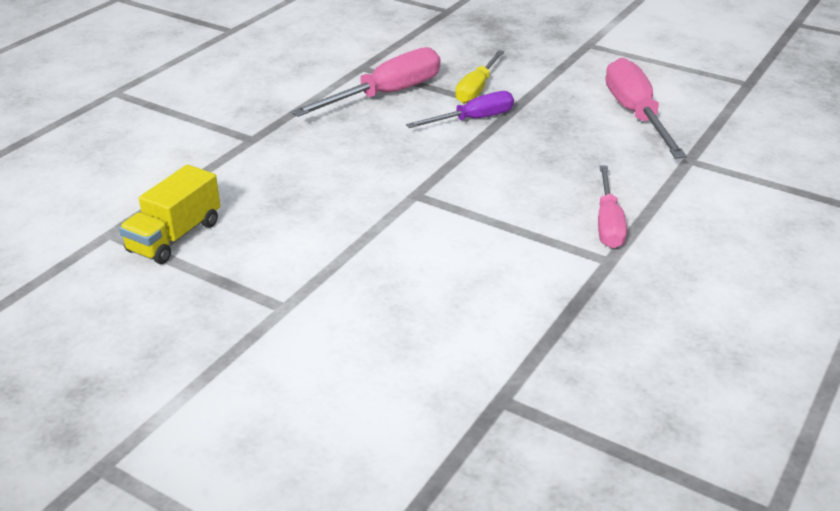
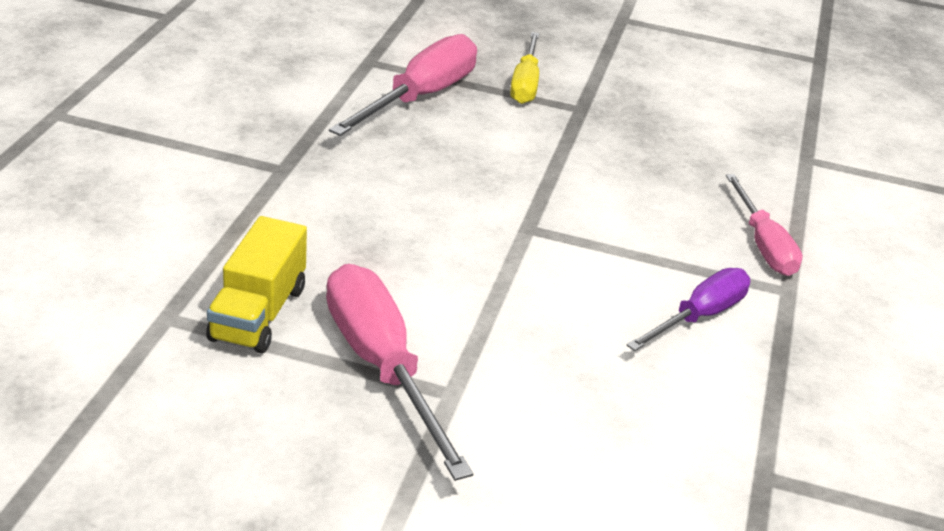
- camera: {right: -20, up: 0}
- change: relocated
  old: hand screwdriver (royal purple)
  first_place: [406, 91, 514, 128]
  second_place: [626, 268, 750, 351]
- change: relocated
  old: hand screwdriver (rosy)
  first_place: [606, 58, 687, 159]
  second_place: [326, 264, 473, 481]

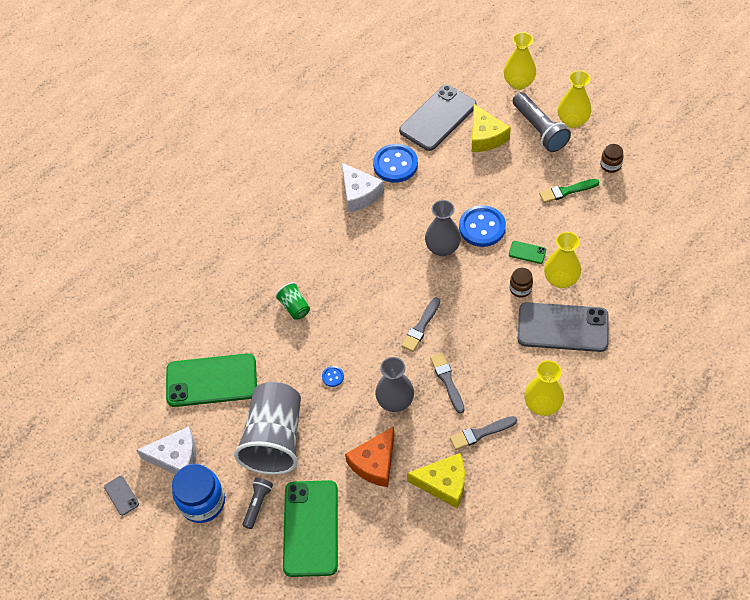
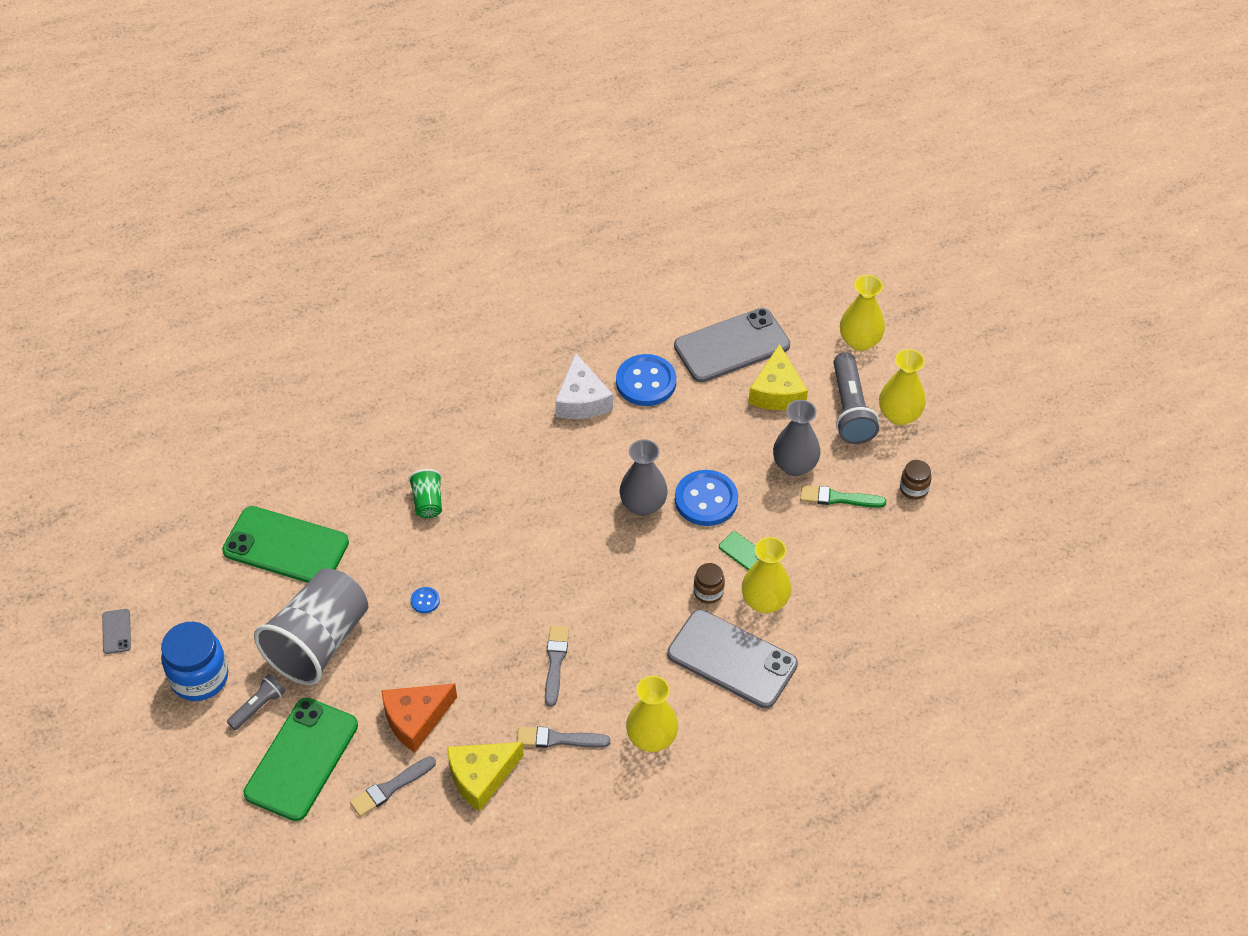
- camera: {right: 20, up: -5}
- change: missing
  old: piece of cheese (snow-white)
  first_place: [136, 426, 196, 474]
- change: relocated
  old: vase (grey)
  first_place: [375, 357, 414, 412]
  second_place: [773, 400, 820, 476]
- change: relocated
  old: paint brush (grey)
  first_place: [401, 297, 440, 352]
  second_place: [350, 756, 436, 817]
- change: spun
  old: piece of cheese (yellow)
  first_place: [407, 453, 465, 508]
  second_place: [447, 742, 524, 812]
  degrees: 120

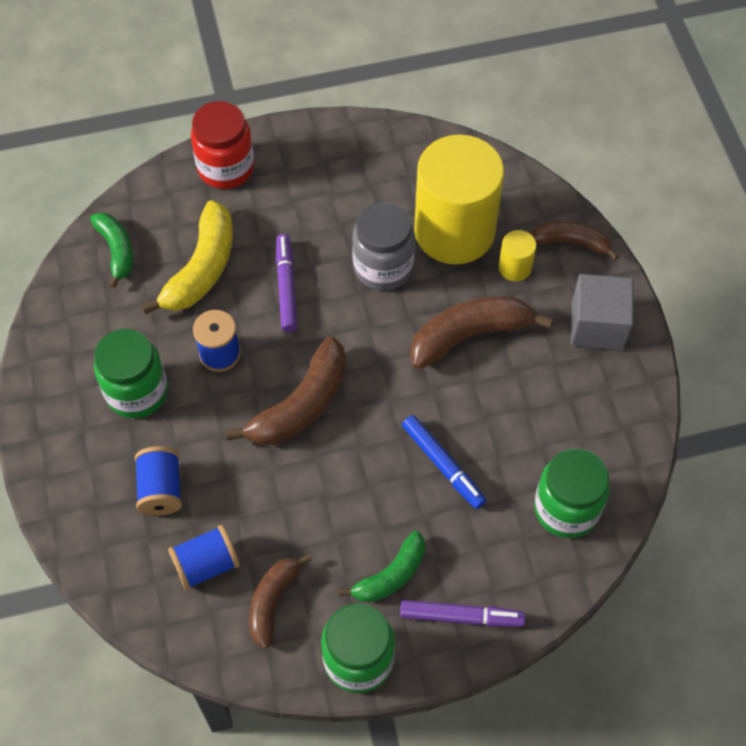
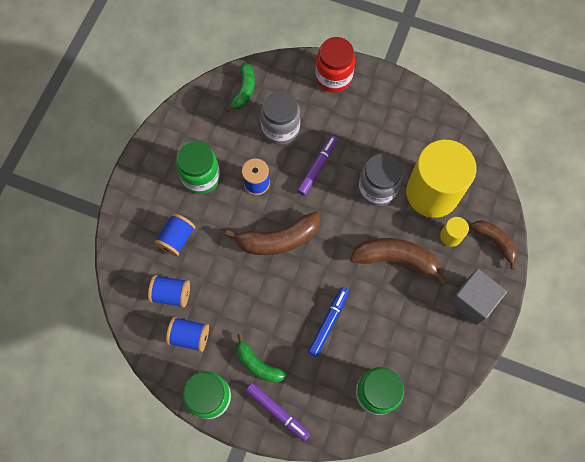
- camera: {right: 35, up: 10}
- change: exchanged
  old: banana (yellow)
  new: jar (grey)
  first_place: [141, 200, 233, 315]
  second_place: [260, 90, 300, 145]
- change: exchanged
  old: banana (brown)
  new: reel of thread (cobalt)
  first_place: [249, 554, 311, 649]
  second_place: [166, 317, 209, 352]
- change: spun
  old: banana (emerald)
  first_place: [339, 531, 425, 602]
  second_place: [237, 334, 287, 383]
  degrees: 45
- change: spun
  old: felt pen (cobalt)
  first_place: [402, 415, 486, 509]
  second_place: [308, 287, 349, 357]
  degrees: -150

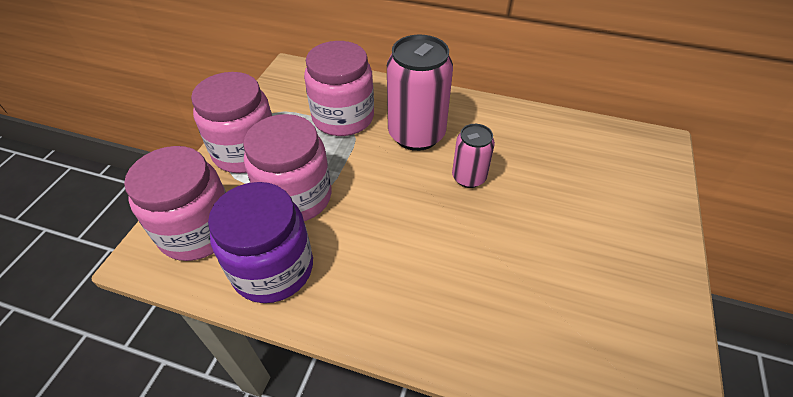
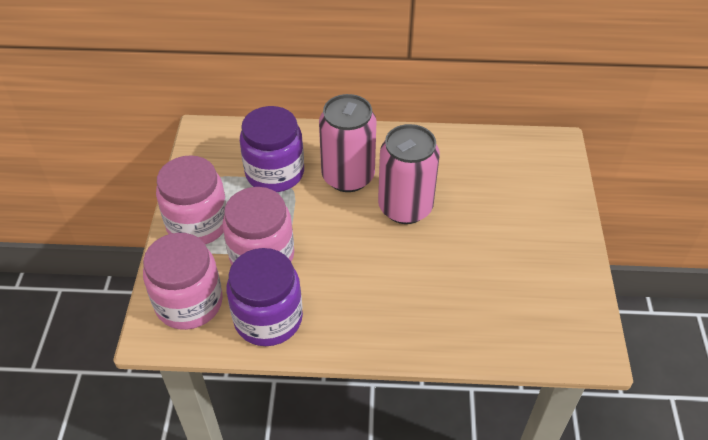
- camera: {right: -15, up: 0}
- change: colour
  old: jar (rosy)
  new: jar (royal purple)
  first_place: [304, 41, 374, 136]
  second_place: [240, 106, 304, 192]
- change: size
  old: tin (rosy)
  first_place: [452, 124, 495, 188]
  second_place: [378, 124, 440, 224]
  factor: 1.79

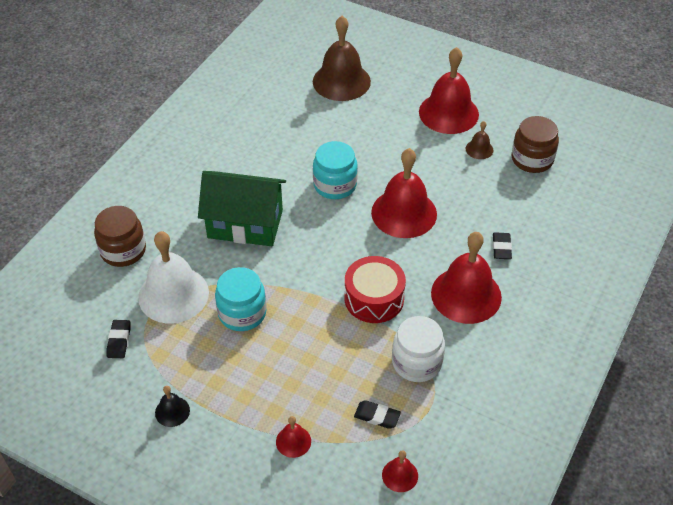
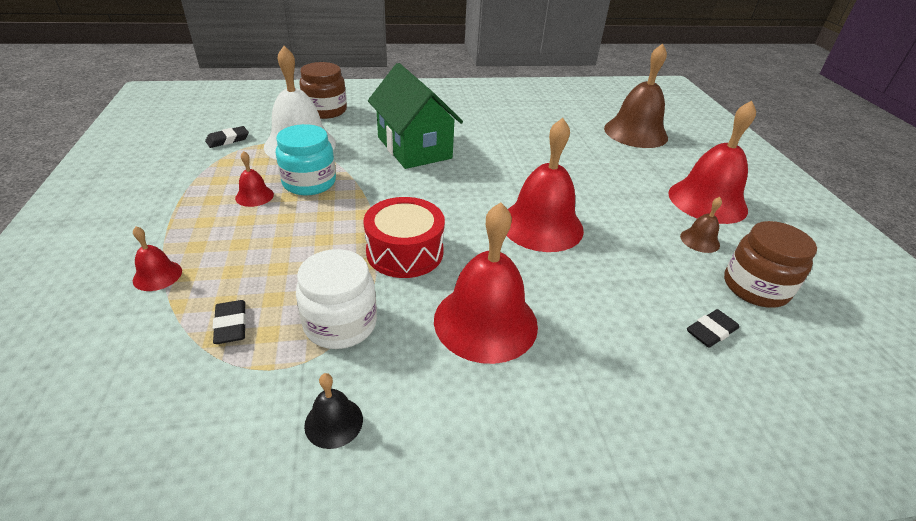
- camera: {right: 50, up: -10}
- change: missing
  old: jar (turquoise)
  first_place: [313, 141, 358, 199]
- change: relocated
  old: bell (ebony)
  first_place: [155, 386, 190, 427]
  second_place: [304, 373, 363, 449]
- change: relocated
  old: bell (crimson)
  first_place: [382, 450, 418, 492]
  second_place: [235, 151, 274, 207]
- change: relocated
  old: eraser (ebony)
  first_place: [493, 232, 512, 259]
  second_place: [687, 309, 739, 348]

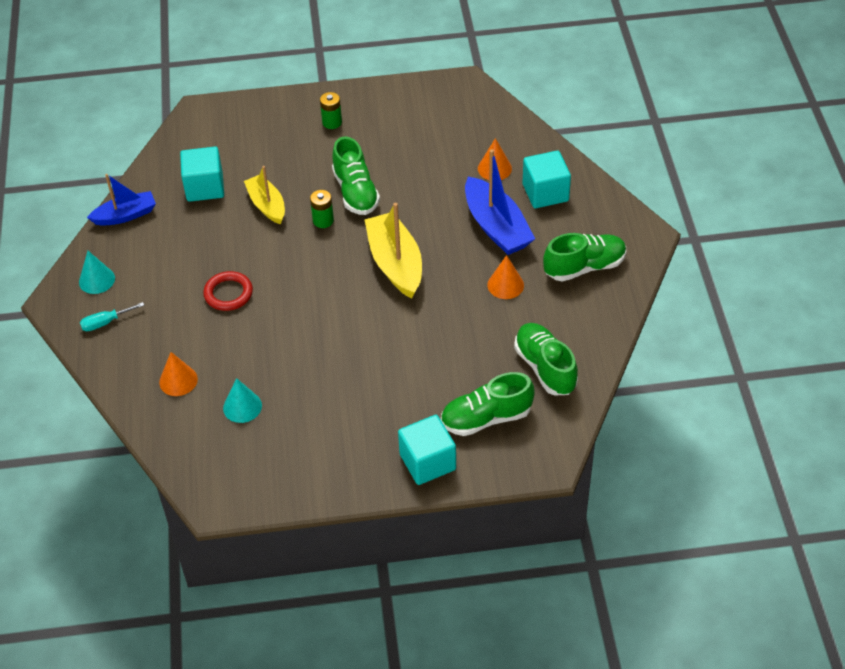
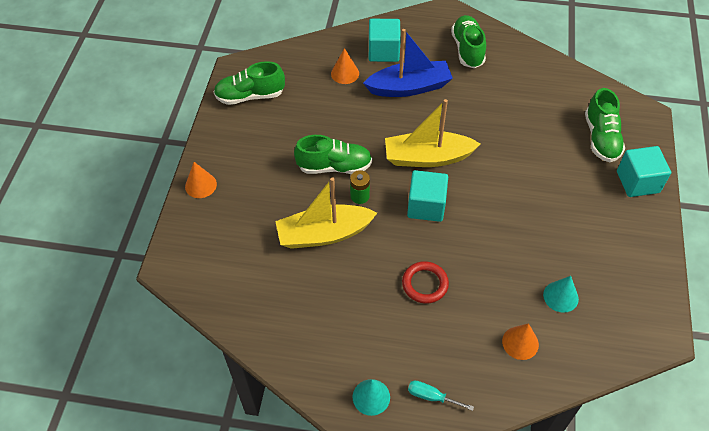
- camera: {right: -75, up: 5}
- change: missing
  old: sailboat (cobalt)
  first_place: [87, 174, 156, 226]
- change: missing
  old: AA battery (emerald)
  first_place: [320, 92, 342, 129]
- change: relocated
  old: block (turquoise)
  first_place: [180, 147, 224, 202]
  second_place: [407, 170, 448, 222]
- change: relocated
  old: solid cone (orange)
  first_place: [487, 255, 524, 299]
  second_place: [185, 162, 217, 198]
- change: relocated
  old: shoe (emerald)
  first_place: [514, 323, 578, 395]
  second_place: [214, 61, 285, 105]
- change: spun
  old: hand screwdriver (turquoise)
  first_place: [80, 302, 144, 331]
  second_place: [408, 381, 474, 411]
  degrees: 120
- change: size
  old: sailboat (yellow)
  first_place: [244, 166, 285, 224]
  second_place: [275, 177, 377, 249]
  factor: 1.55

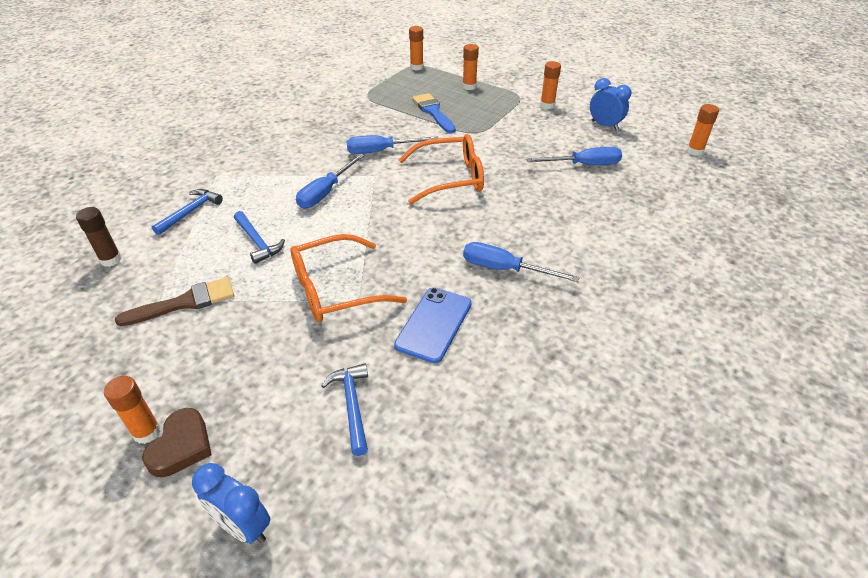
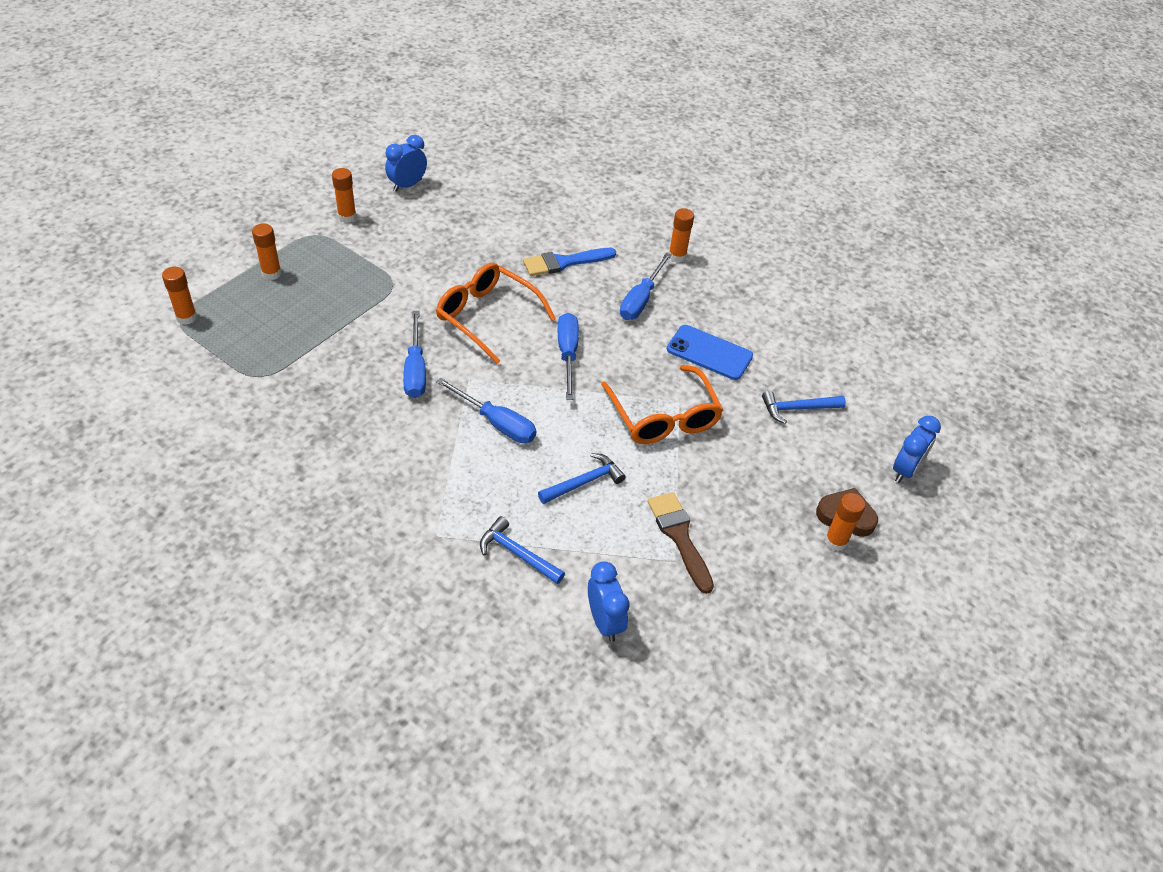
- camera: {right: -90, up: 5}
- change: relocated
  old: paint brush (cobalt)
  first_place: [413, 93, 456, 133]
  second_place: [523, 248, 616, 276]
- change: relocated
  old: hand screwdriver (cobalt)
  first_place: [526, 147, 622, 165]
  second_place: [558, 313, 579, 400]
- change: relocated
  old: stick of glue (orange)
  first_place: [687, 104, 719, 156]
  second_place: [669, 208, 694, 262]
- change: exchanged
  old: stick of glue (brown)
  new: clock (cobalt)
  first_place: [76, 207, 122, 267]
  second_place: [588, 561, 630, 642]
- change: spun
  old: spectacles (orange)
  first_place: [399, 134, 484, 204]
  second_place: [436, 263, 556, 364]
  degrees: -45

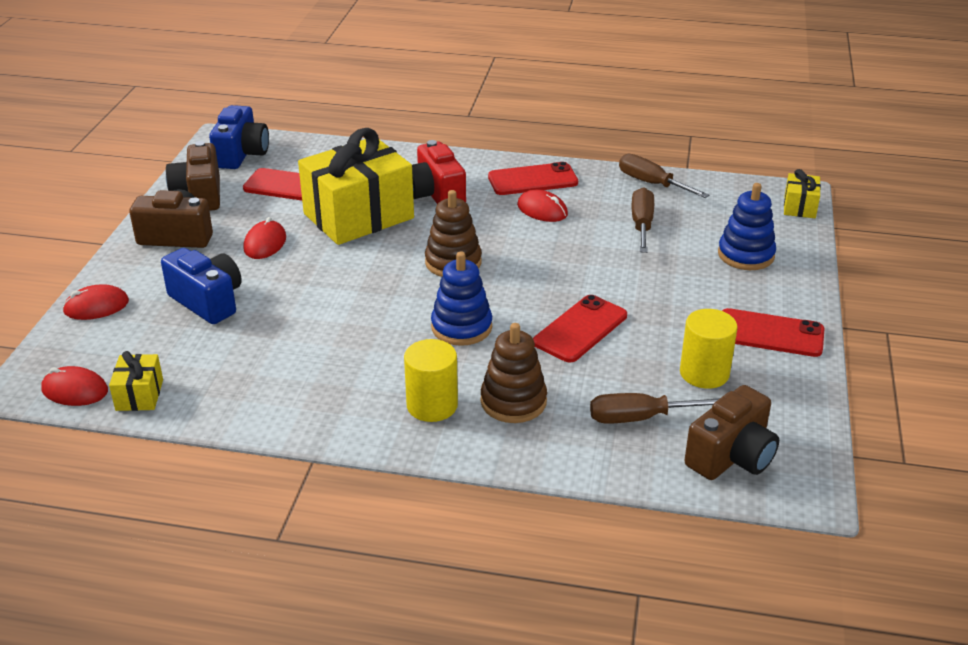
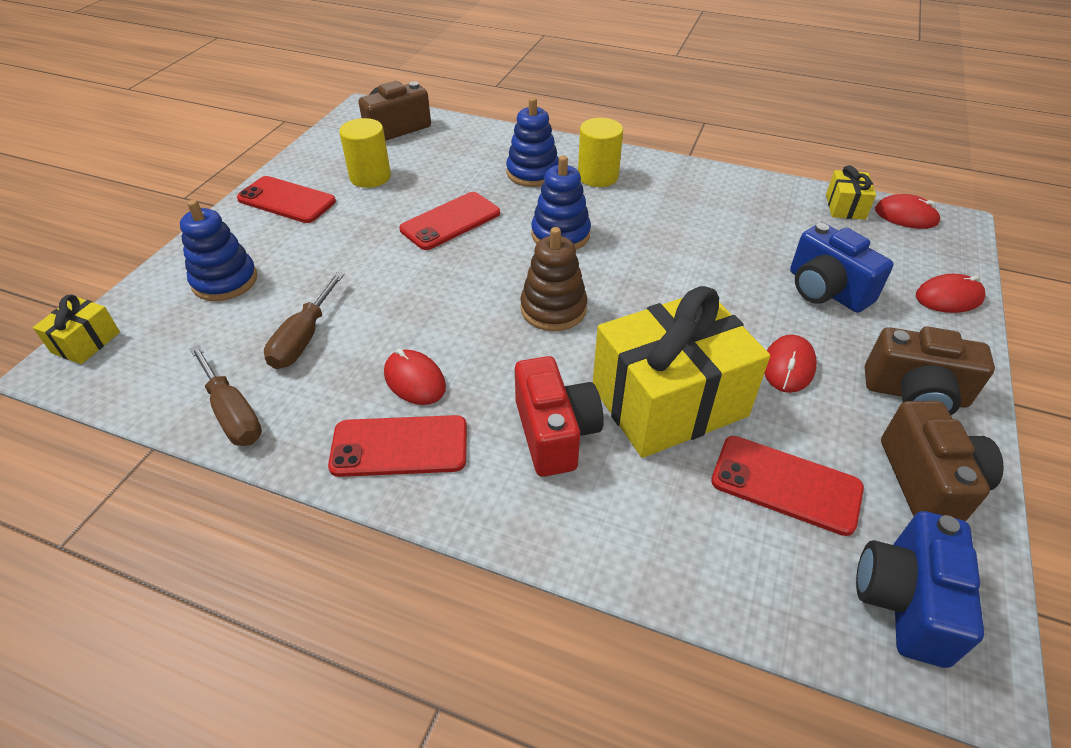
- camera: {right: -170, up: 10}
- change: missing
  old: hand screwdriver (brown)
  first_place: [590, 393, 720, 424]
- change: colour
  old: ring stacker (brown)
  new: ring stacker (cobalt)
  first_place: [480, 323, 547, 423]
  second_place: [506, 97, 559, 187]

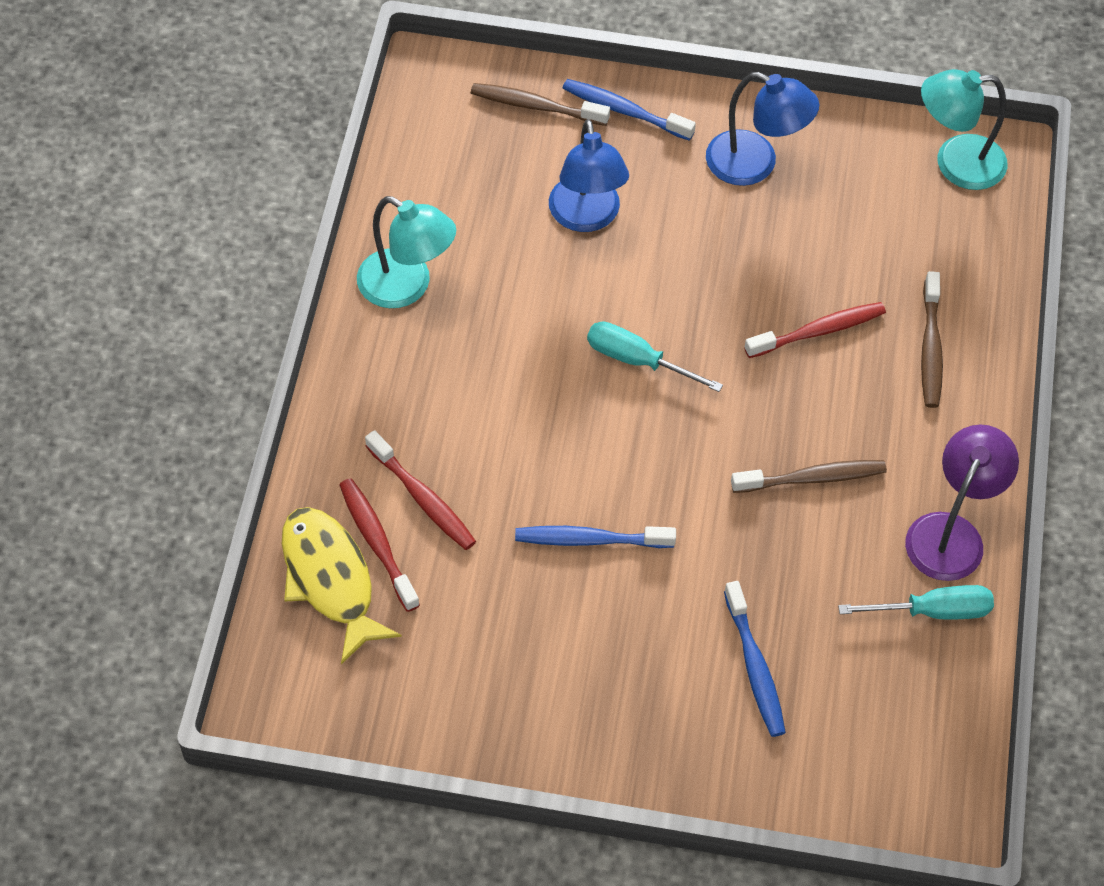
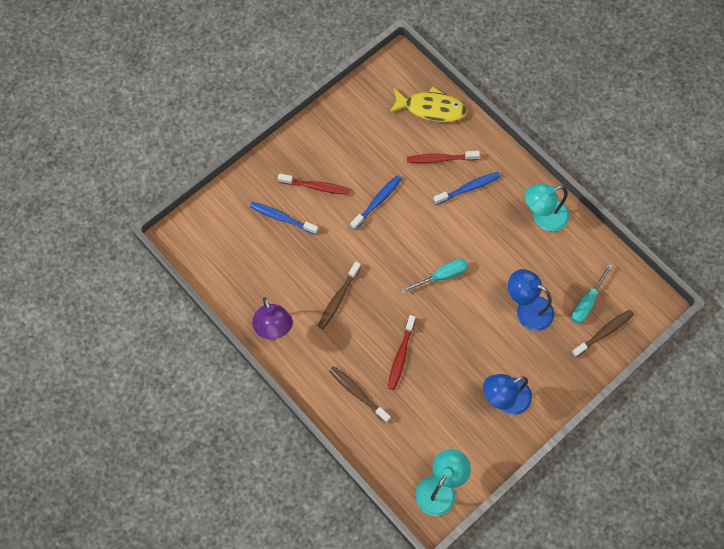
- camera: {right: 130, up: 10}
- change: relocated
  old: toothbrush (crimson)
  first_place: [339, 479, 420, 612]
  second_place: [278, 174, 351, 195]
- change: relocated
  old: toothbrush (cobalt)
  first_place: [563, 79, 696, 141]
  second_place: [433, 172, 501, 205]
- change: relocated
  old: hand screwdriver (turquoise)
  first_place: [838, 585, 994, 620]
  second_place: [571, 264, 613, 324]

